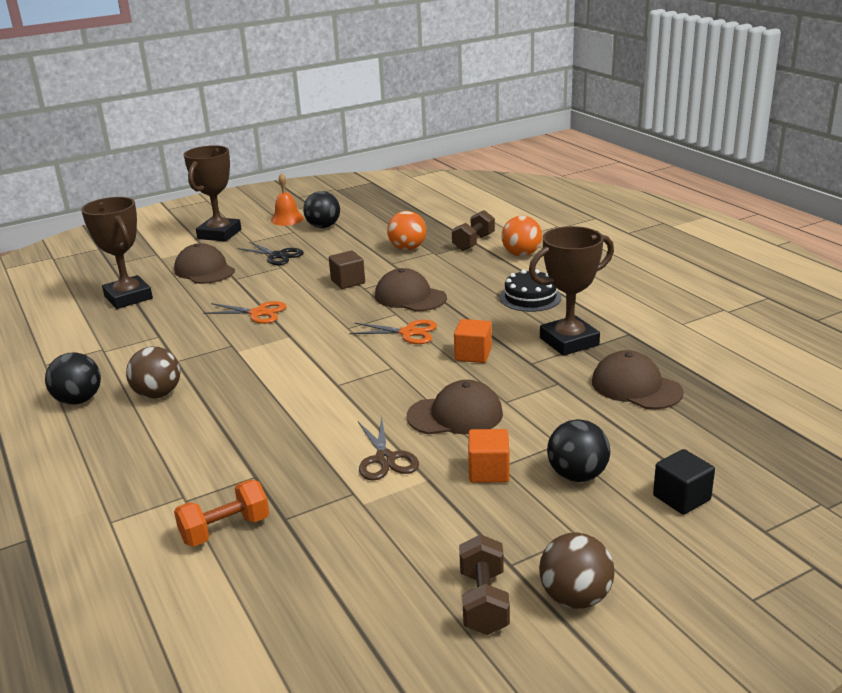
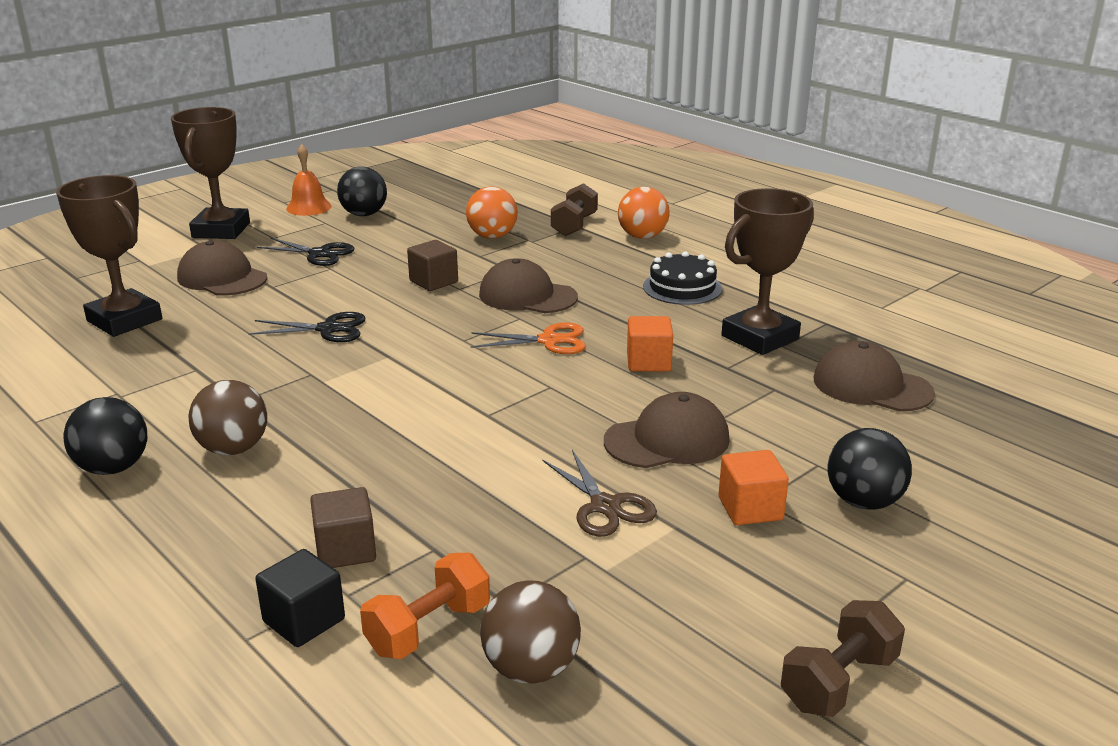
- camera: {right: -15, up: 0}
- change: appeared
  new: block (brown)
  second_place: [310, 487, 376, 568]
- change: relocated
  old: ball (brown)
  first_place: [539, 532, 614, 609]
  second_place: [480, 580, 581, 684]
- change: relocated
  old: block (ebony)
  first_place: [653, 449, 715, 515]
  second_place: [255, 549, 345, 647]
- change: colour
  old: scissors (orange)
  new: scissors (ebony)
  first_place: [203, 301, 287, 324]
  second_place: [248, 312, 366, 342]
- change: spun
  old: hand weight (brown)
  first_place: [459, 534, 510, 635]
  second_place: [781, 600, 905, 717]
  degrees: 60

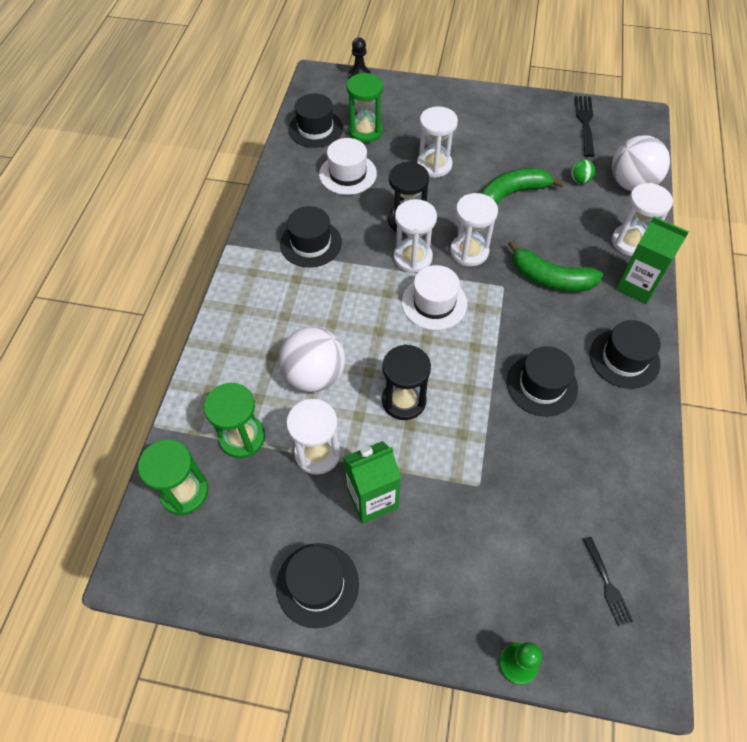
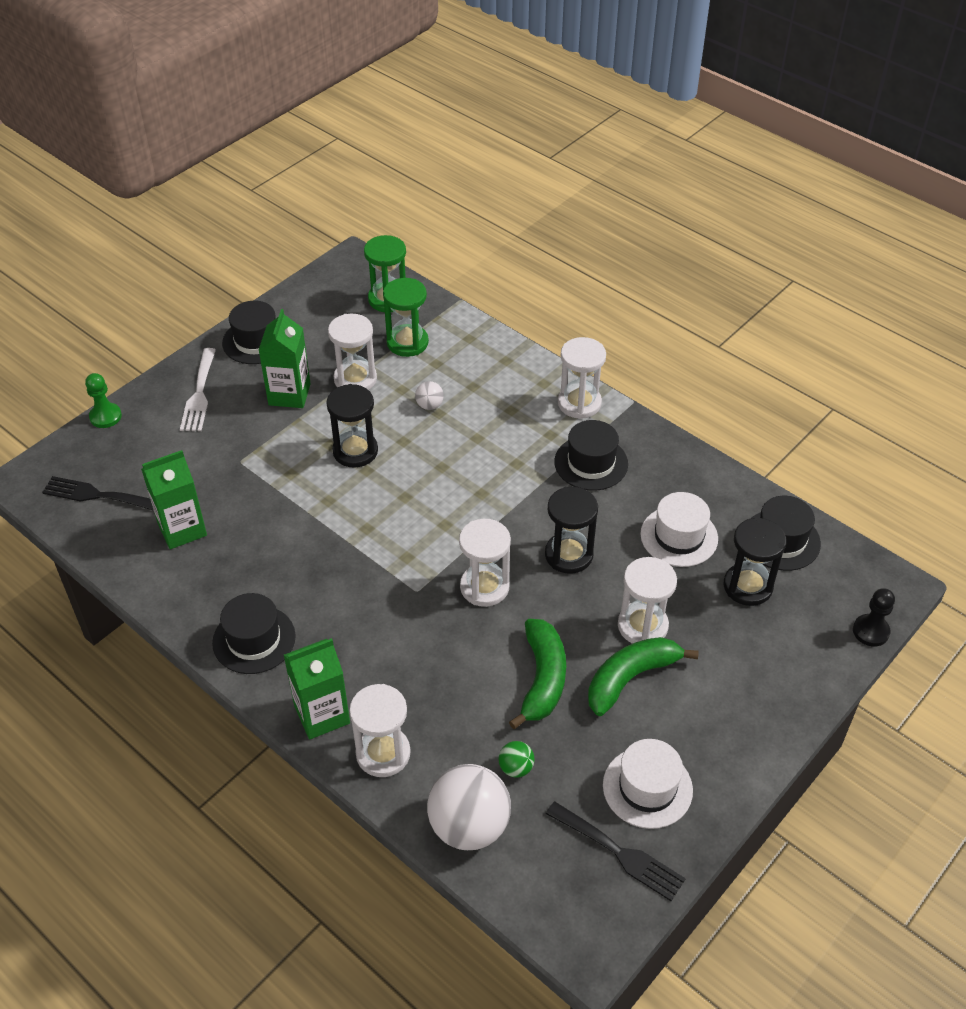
- camera: {right: 120, up: -10}
- change: missing
  old: hat (ebony)
  first_place: [507, 346, 578, 417]
- change: appeared
  new: juice carton (emerald)
  second_place: [142, 450, 207, 549]
- change: appeared
  new: fork (snow-white)
  second_place: [180, 348, 216, 431]
- change: relocated
  old: sandglass (snow-white)
  first_place: [394, 199, 437, 273]
  second_place: [558, 337, 606, 419]
- change: relocated
  old: hat (snow-white)
  first_place: [402, 265, 467, 330]
  second_place: [603, 739, 693, 829]
- change: relocated
  old: banana (emerald)
  first_place: [508, 240, 603, 292]
  second_place: [588, 637, 699, 716]
- change: colour
  old: sandglass (emerald)
  new: sandglass (ebony)
  first_place: [346, 73, 383, 143]
  second_place: [724, 517, 786, 606]
- change: size
  old: ball (snow-white)
  first_place: [280, 327, 345, 392]
  second_place: [415, 381, 444, 410]
  factor: 0.45
- change: size
  old: fork (ebony)
  first_place: [583, 537, 633, 626]
  second_place: [42, 476, 154, 511]
  factor: 1.54

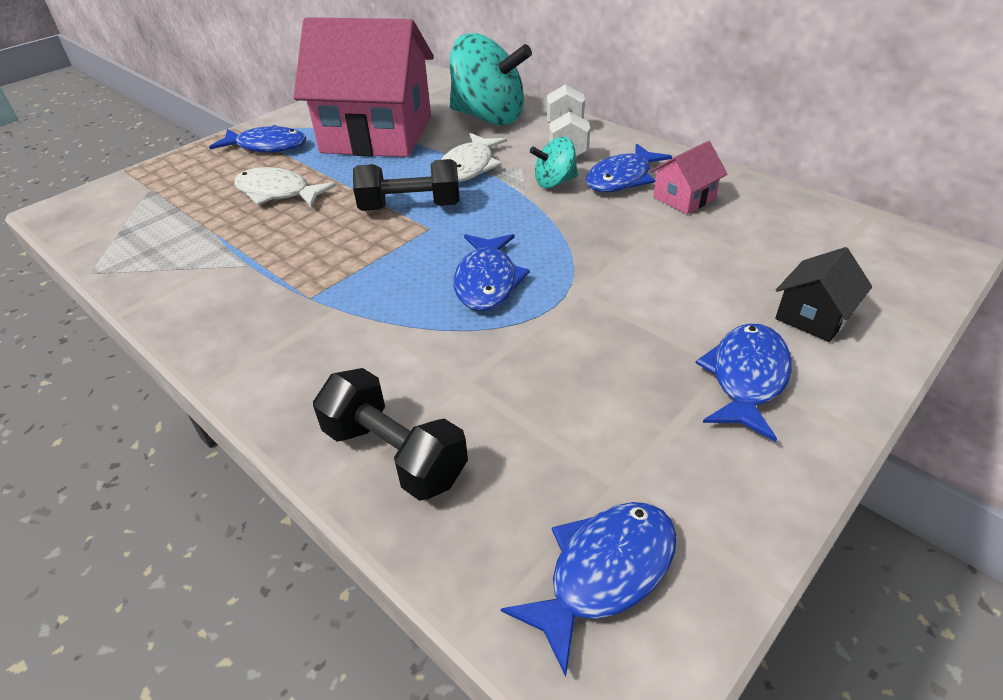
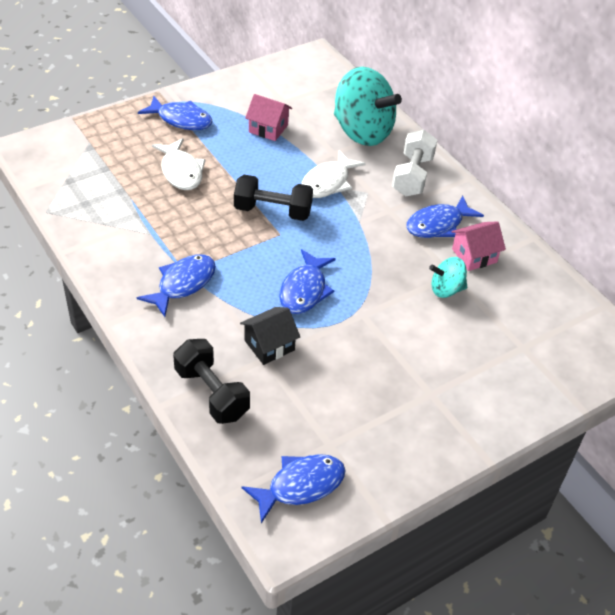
- camera: {right: 10, up: 5}
- change: relocated
  old: toy top (turquoise)
  first_place: [530, 137, 578, 188]
  second_place: [429, 257, 467, 298]
- change: relocated
  old: fish figure (cobalt)
  first_place: [696, 323, 792, 442]
  second_place: [137, 254, 216, 317]
- change: relocated
  old: cottage (ebony)
  first_place: [775, 247, 872, 342]
  second_place: [240, 307, 300, 365]
- change: spun
  old: fish figure (snow-white)
  first_place: [234, 167, 337, 208]
  second_place: [152, 138, 205, 190]
  degrees: -150
- change: size
  old: cottage (rosy)
  first_place: [294, 17, 434, 157]
  second_place: [245, 94, 292, 141]
  factor: 0.41

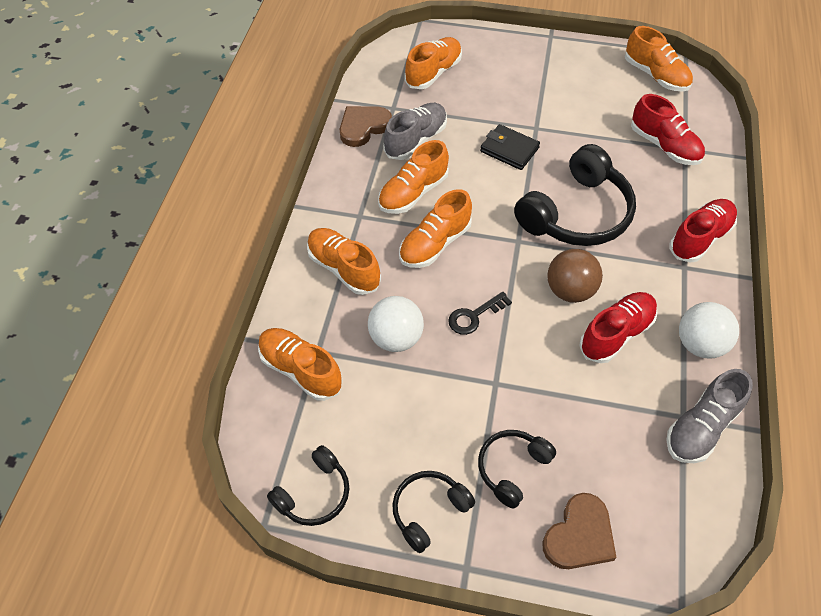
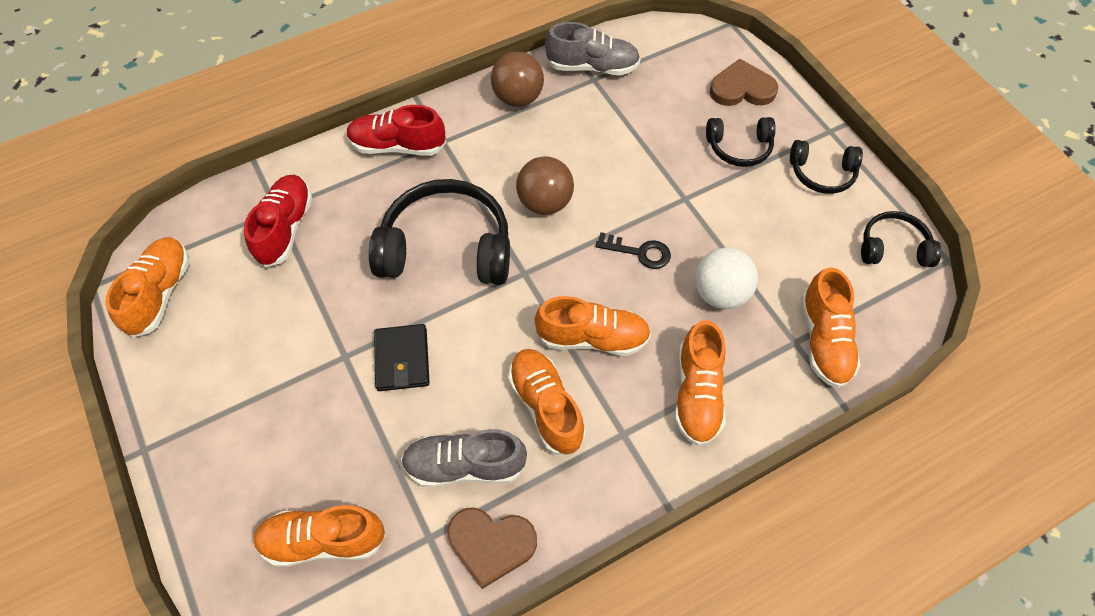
- camera: {right: -130, up: 5}
- change: missing
  old: shoe (crimson)
  first_place: [579, 292, 658, 363]
- change: colour
  old: ball (snow-white)
  new: ball (brown)
  first_place: [679, 302, 739, 359]
  second_place: [491, 51, 544, 107]
- change: spun
  old: shoe (orange)
  first_place: [378, 140, 449, 214]
  second_place: [508, 349, 585, 455]
  degrees: -120

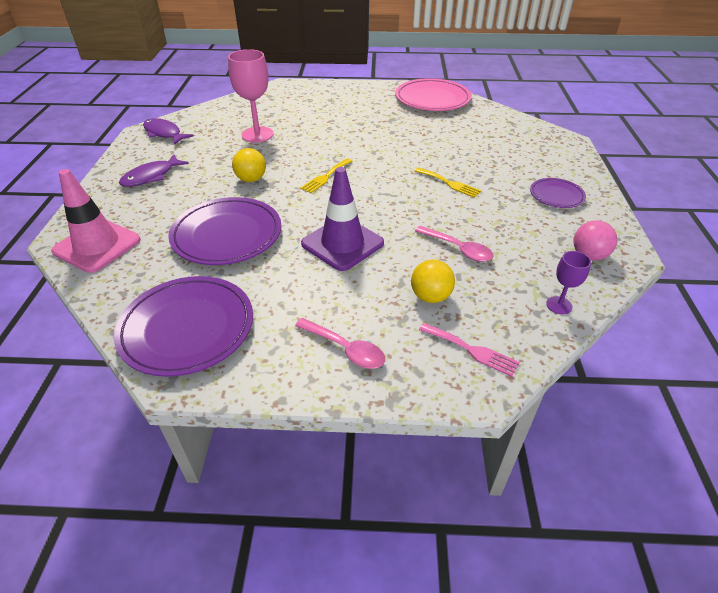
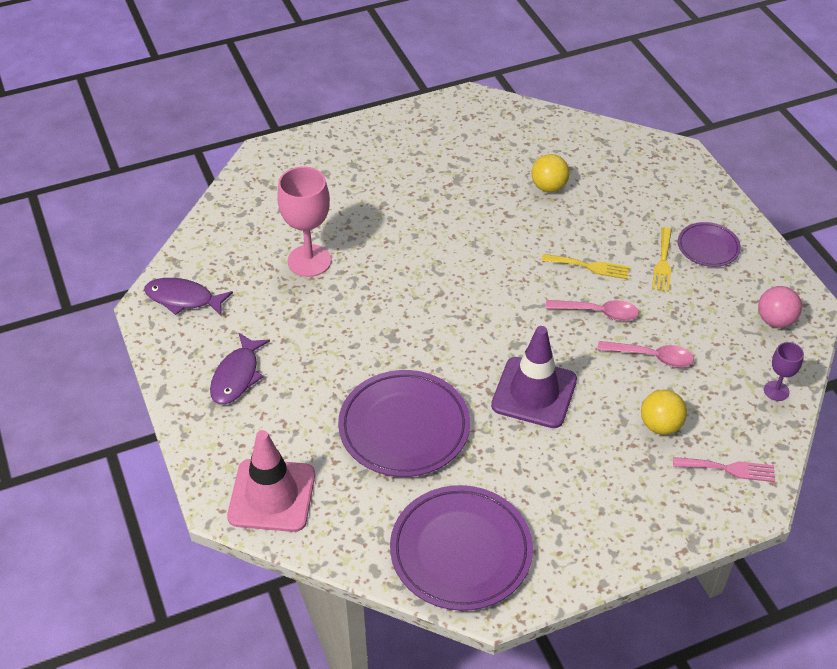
- camera: {right: -25, up: 5}
- change: missing
  old: flat dish (rosy)
  first_place: [395, 78, 472, 111]
- change: relocated
  old: ball (yellow)
  first_place: [232, 148, 266, 182]
  second_place: [531, 154, 570, 192]
- change: relocated
  old: spoon (rosy)
  first_place: [295, 318, 385, 369]
  second_place: [545, 300, 639, 321]
- change: relocated
  old: fork (yellow)
  first_place: [300, 158, 352, 193]
  second_place: [652, 227, 672, 292]

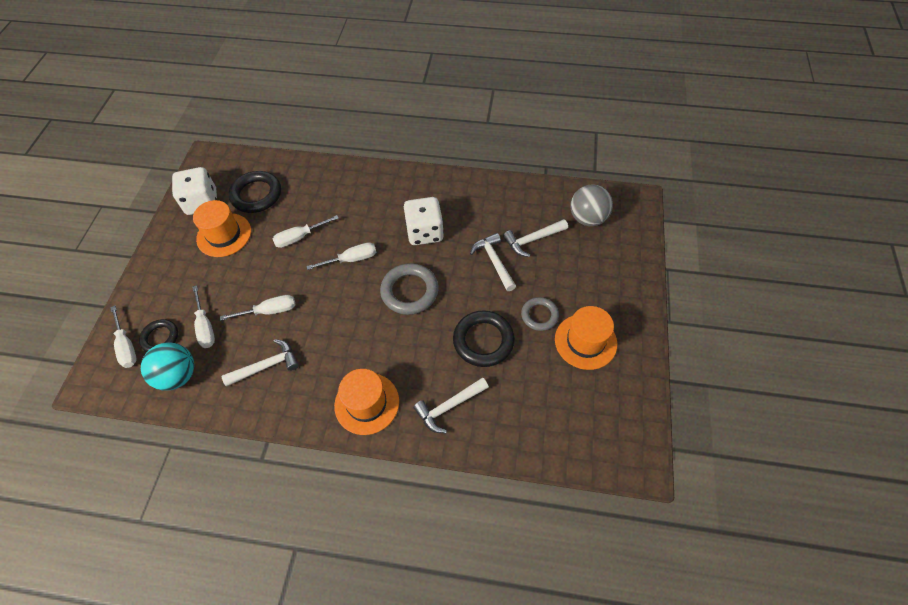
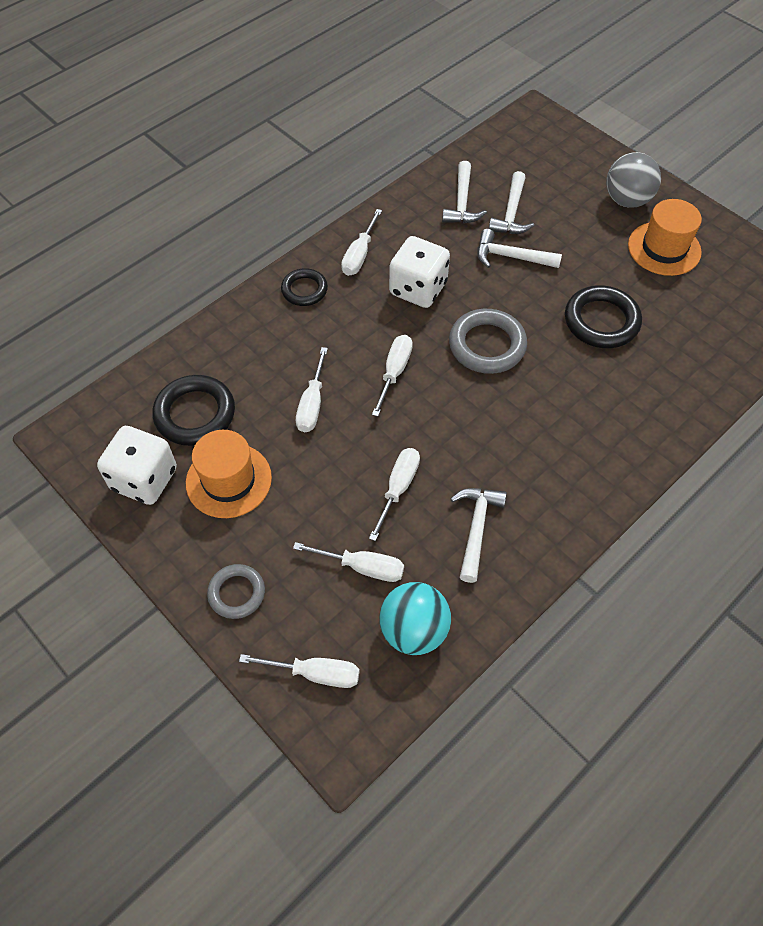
- camera: {right: -55, up: 0}
- change: missing
  old: hat (orange)
  first_place: [334, 369, 399, 435]
- change: appeared
  new: hand screwdriver (snow-white)
  second_place: [341, 209, 382, 276]
- change: relocated
  old: ring (ebony)
  first_place: [139, 319, 178, 352]
  second_place: [281, 268, 328, 306]
- change: relocated
  old: hammer (snow-white)
  first_place: [413, 377, 489, 433]
  second_place: [442, 161, 487, 223]
- change: relocated
  old: ring (grey)
  first_place: [521, 297, 559, 331]
  second_place: [207, 564, 265, 619]
- change: relocated
  old: ball (grey)
  first_place: [570, 184, 613, 226]
  second_place: [606, 152, 661, 208]

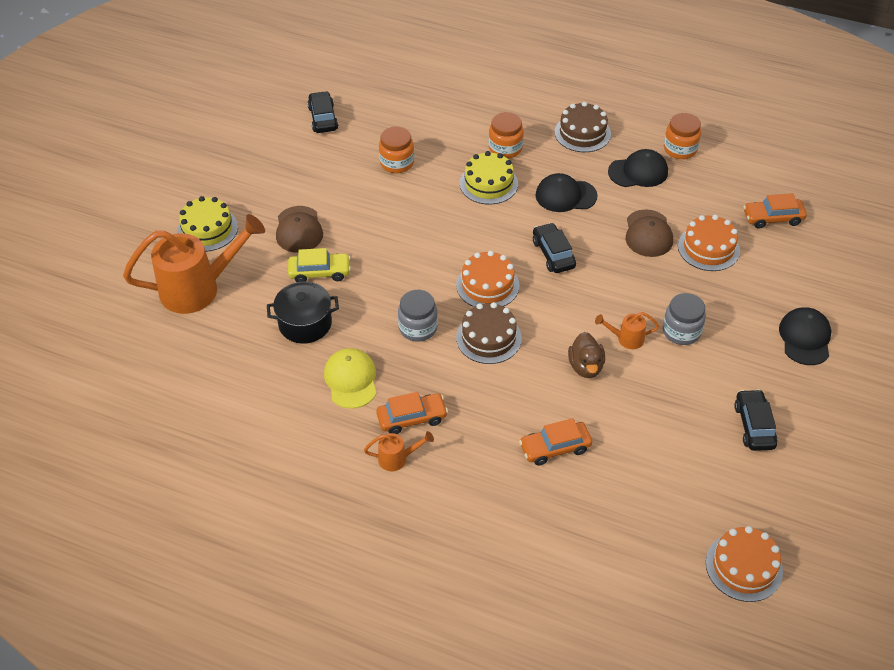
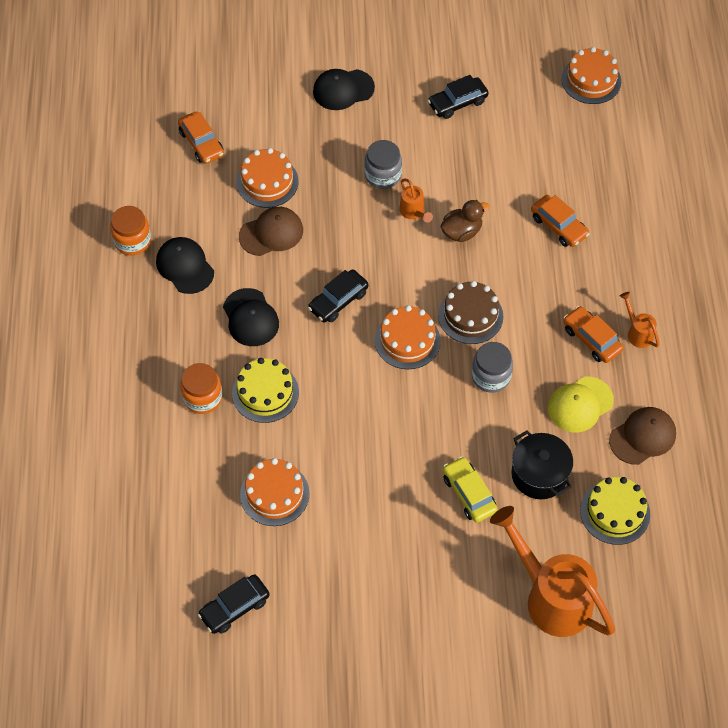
- camera: {right: -115, up: 10}
- change: missing
  old: layer cake (brown)
  first_place: [555, 102, 611, 152]
- change: relocated
  old: layer cake (yellow)
  first_place: [177, 196, 238, 252]
  second_place: [580, 477, 650, 545]
- change: relocated
  old: peaked cap (brown)
  first_place: [276, 206, 323, 253]
  second_place: [609, 407, 676, 465]
- change: exchanged
  old: jar (orange)
  new: layer cake (orange)
  first_place: [379, 127, 414, 173]
  second_place: [240, 458, 310, 526]

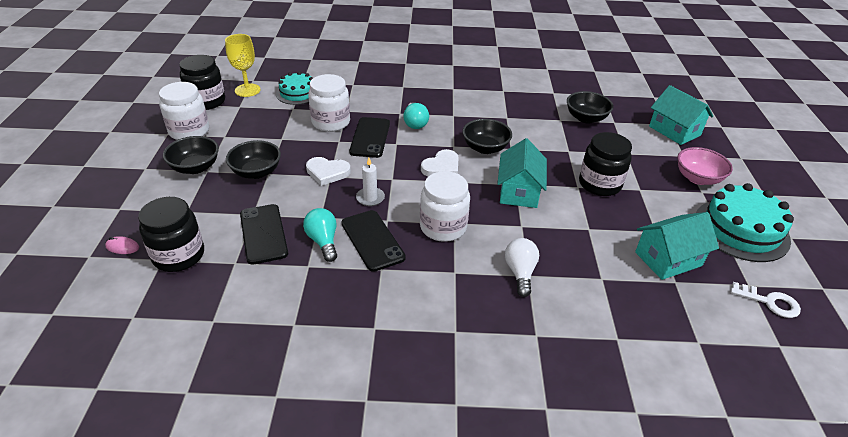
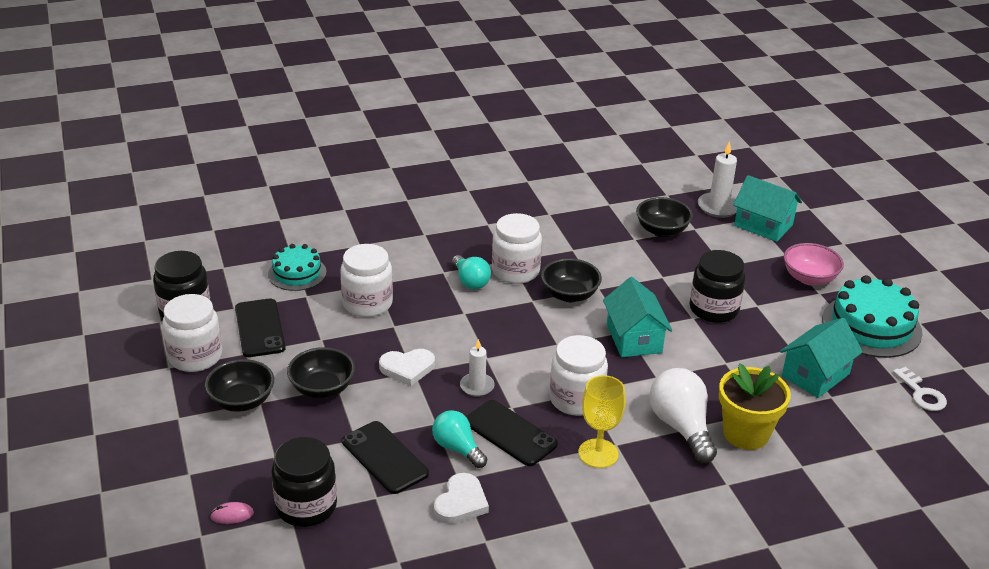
- camera: {right: -20, up: -5}
- change: appeared
  new: jar (snow-white)
  second_place: [492, 213, 542, 284]
- change: appeared
  new: pillar candle (snow-white)
  second_place: [698, 141, 737, 218]
- change: appeared
  new: flower pot (yellow)
  second_place: [719, 363, 791, 450]
- change: relocated
  old: goblet (yellow)
  first_place: [225, 34, 260, 97]
  second_place: [578, 375, 626, 468]
- change: relocated
  old: mobile phone (ebony)
  first_place: [349, 117, 390, 158]
  second_place: [235, 299, 286, 357]
- change: relocated
  old: heart shape (snow-white)
  first_place: [421, 149, 459, 176]
  second_place: [433, 473, 489, 524]
- change: spun
  old: door key (snow-white)
  first_place: [731, 282, 801, 318]
  second_place: [893, 367, 947, 411]
  degrees: 60
- change: size
  old: lightbulb (snow-white)
  first_place: [505, 238, 539, 297]
  second_place: [649, 368, 717, 463]
  factor: 1.54

